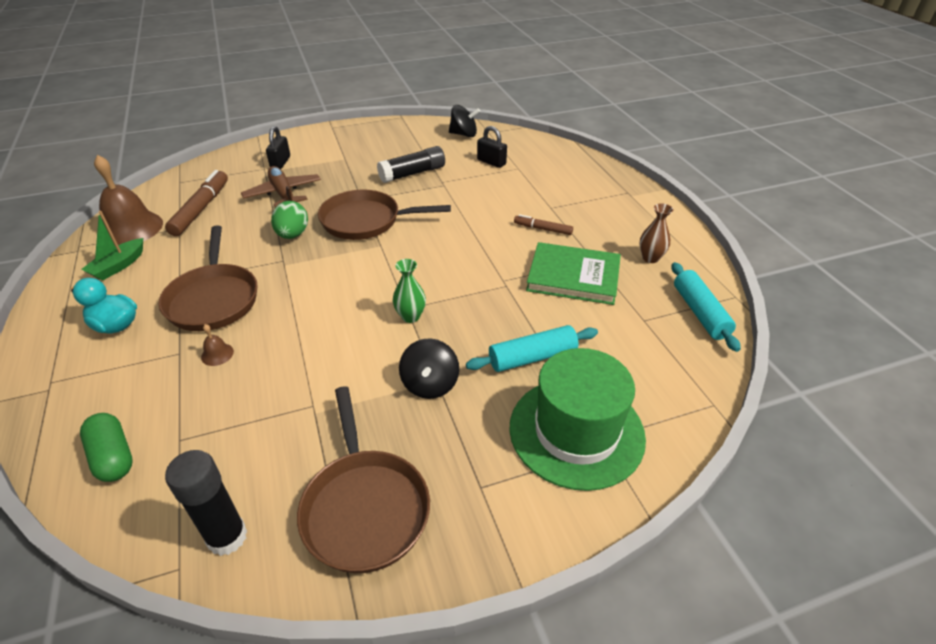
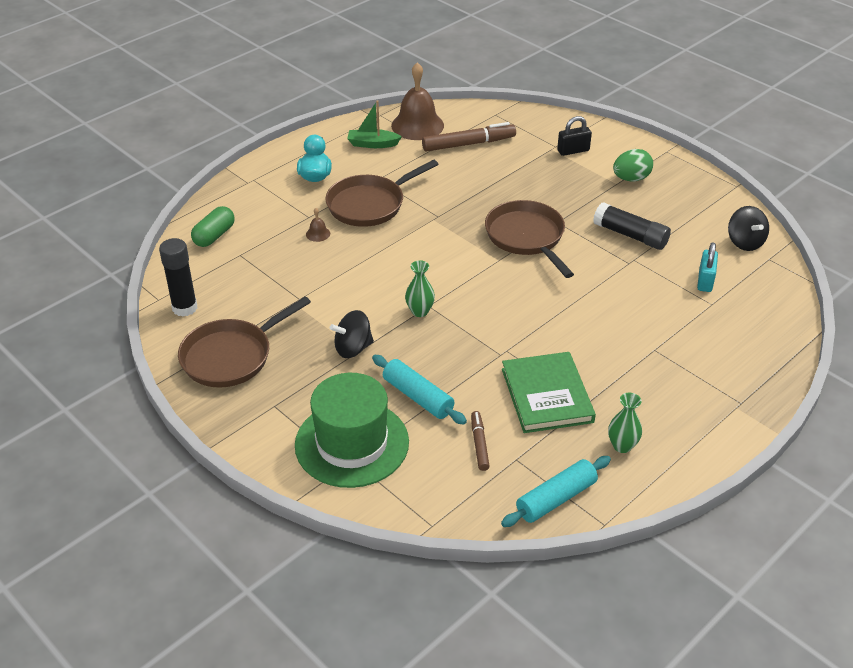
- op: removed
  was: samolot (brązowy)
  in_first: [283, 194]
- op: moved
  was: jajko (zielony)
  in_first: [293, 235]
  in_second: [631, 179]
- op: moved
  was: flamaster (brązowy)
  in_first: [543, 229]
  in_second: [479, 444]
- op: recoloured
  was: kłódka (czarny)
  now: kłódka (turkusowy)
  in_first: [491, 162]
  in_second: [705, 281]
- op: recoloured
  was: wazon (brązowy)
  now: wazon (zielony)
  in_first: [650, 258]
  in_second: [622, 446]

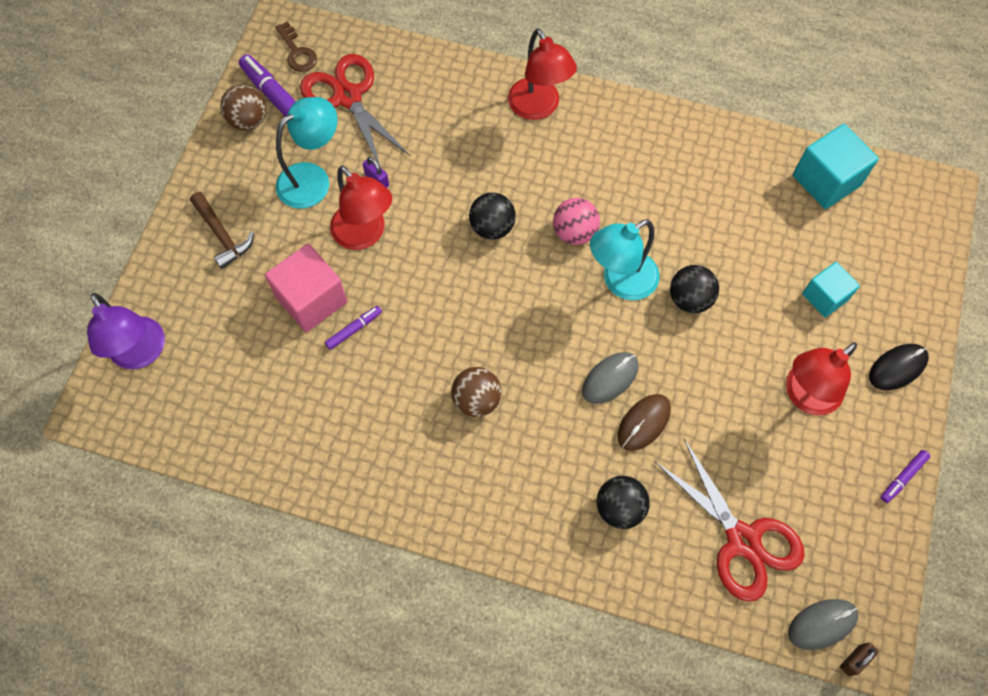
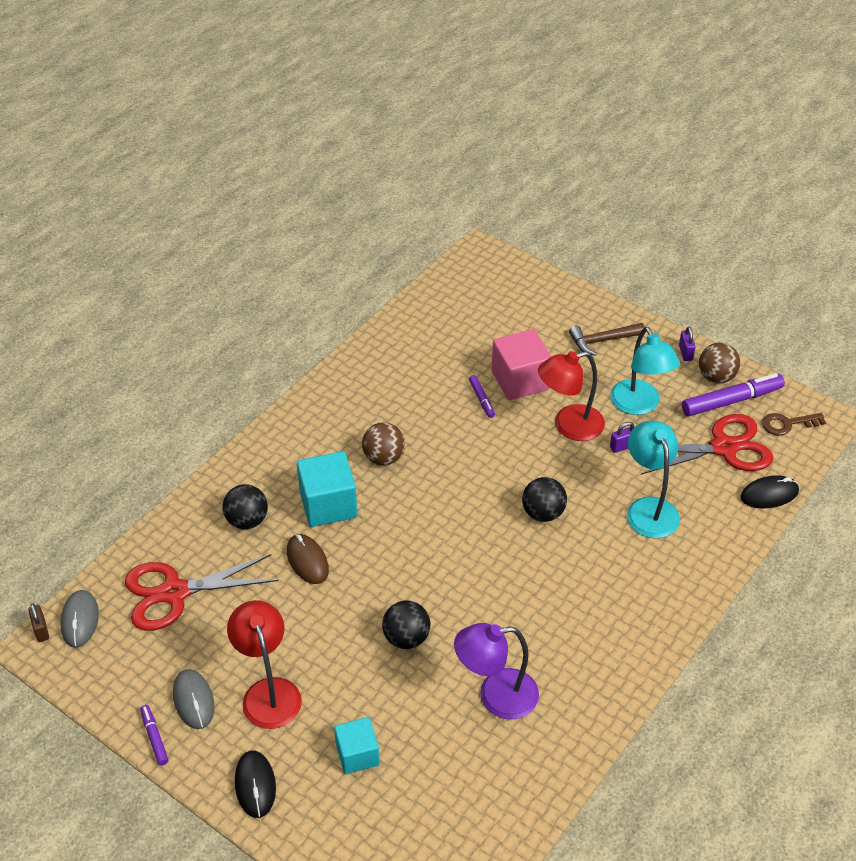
- op: removed
  was: lampka (czerwony)
  in_first: [538, 108]
- op: removed
  was: piłka (różowy)
  in_first: [574, 232]
- op: added
  now: kłódka (fioletowy)
  in_second: [685, 353]
- op: added
  now: myszka (czarny)
  in_second: [769, 494]
- op: moved
  was: lampka (fioletowy)
  in_first: [141, 354]
  in_second: [496, 696]
- op: moved
  was: myszka (szary)
  in_first: [610, 378]
  in_second: [193, 700]
- op: moved
  was: lampka (turkusowy)
  in_first: [620, 282]
  in_second: [649, 508]
- op: moved
  was: sześcian (turkusowy)
  in_first: [826, 180]
  in_second: [328, 504]

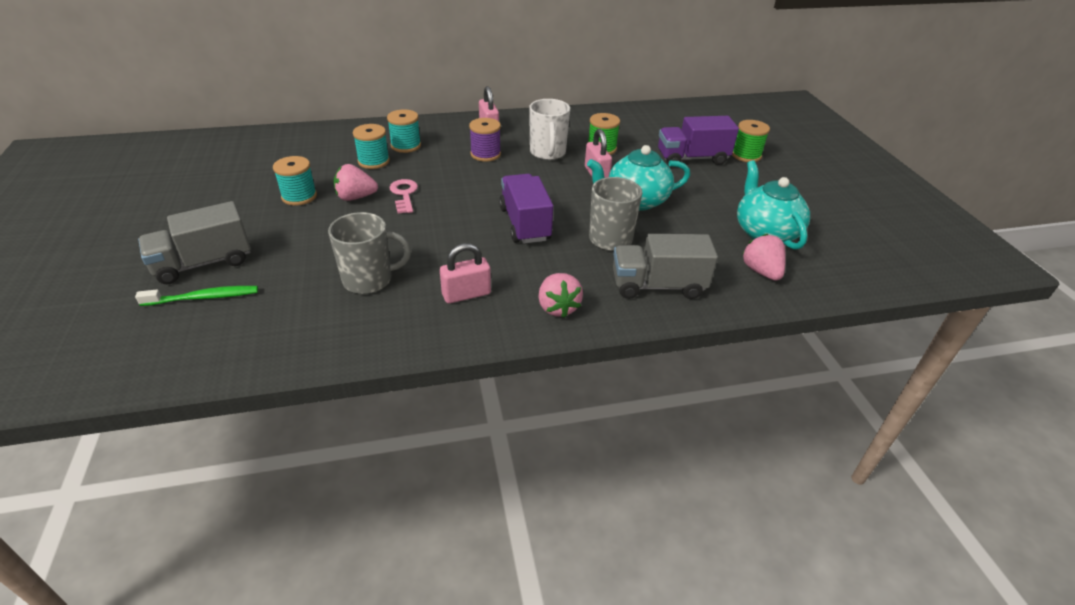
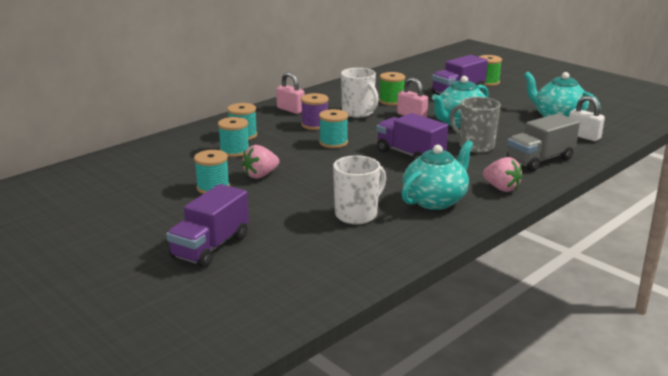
- op: removed
  was: szczoteczka do zębów (zielony)
  in_first: [203, 297]
- op: removed
  was: klucz (różowy)
  in_first: [404, 194]
- op: added
  now: szpulka (turkusowy)
  in_second: [333, 143]
- op: replaced
  was: kłódka (różowy)
  now: imbryk (turkusowy)
  in_first: [466, 294]
  in_second: [435, 200]
- op: replaced
  was: truskawka (różowy)
  now: kłódka (biały)
  in_first: [761, 271]
  in_second: [583, 136]
- op: recoloured
  was: ciężarówka (szary)
  now: ciężarówka (fioletowy)
  in_first: [203, 263]
  in_second: [210, 247]
- op: recoloured
  was: kubek (szary)
  now: kubek (biały)
  in_first: [369, 280]
  in_second: [357, 214]

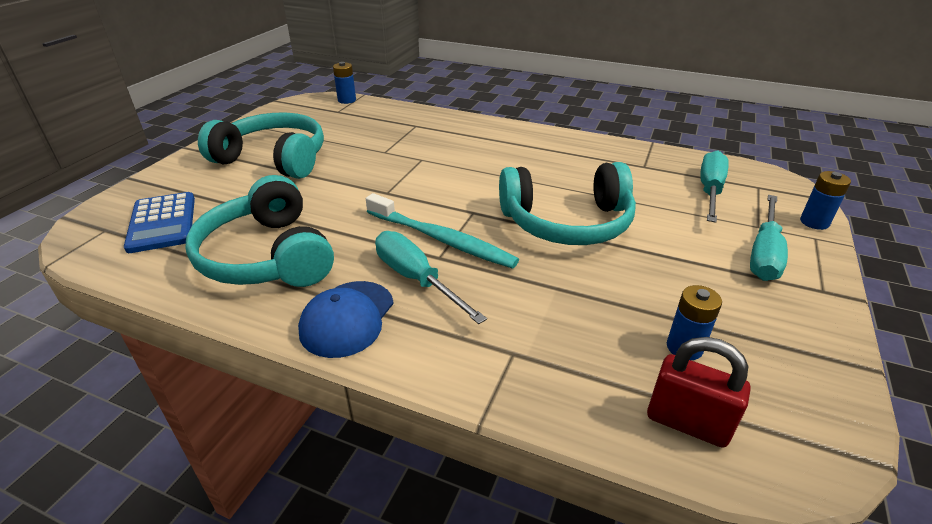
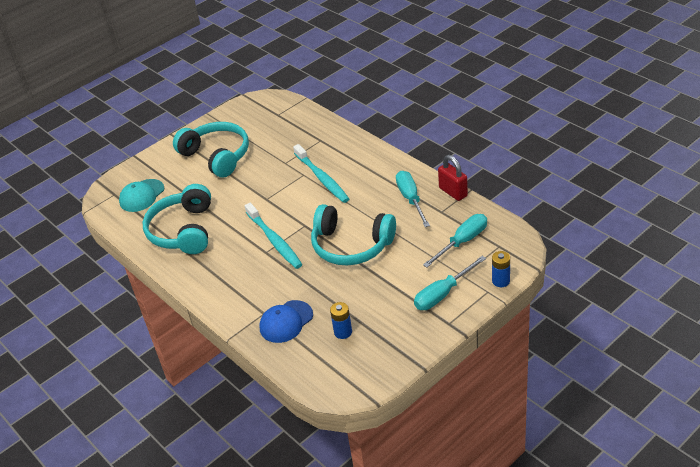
- op: removed
  was: bateria (niebieski)
  in_first: [347, 100]
- op: added
  now: szczoteczka do zębów (turkusowy)
  in_second: [322, 178]
- op: moved
  was: czapka (niebieski)
  in_first: [347, 318]
  in_second: [286, 322]
- op: moved
  was: śrubokręt (turkusowy)
  in_first: [416, 279]
  in_second: [411, 199]
- op: moved
  was: kłódka (czerwony)
  in_first: [687, 422]
  in_second: [453, 192]
- op: replaced
  was: kalkulator (niebieski)
  now: czapka (turkusowy)
  in_first: [162, 223]
  in_second: [142, 196]

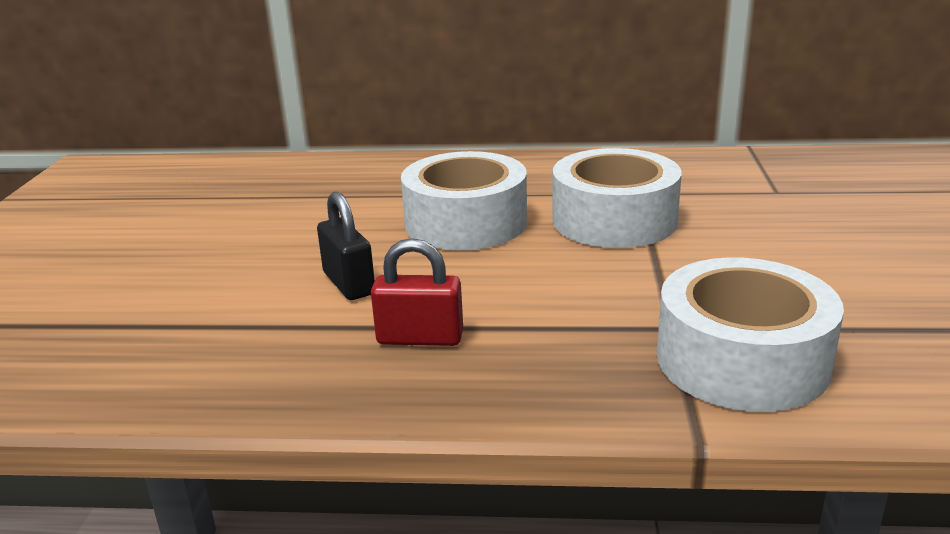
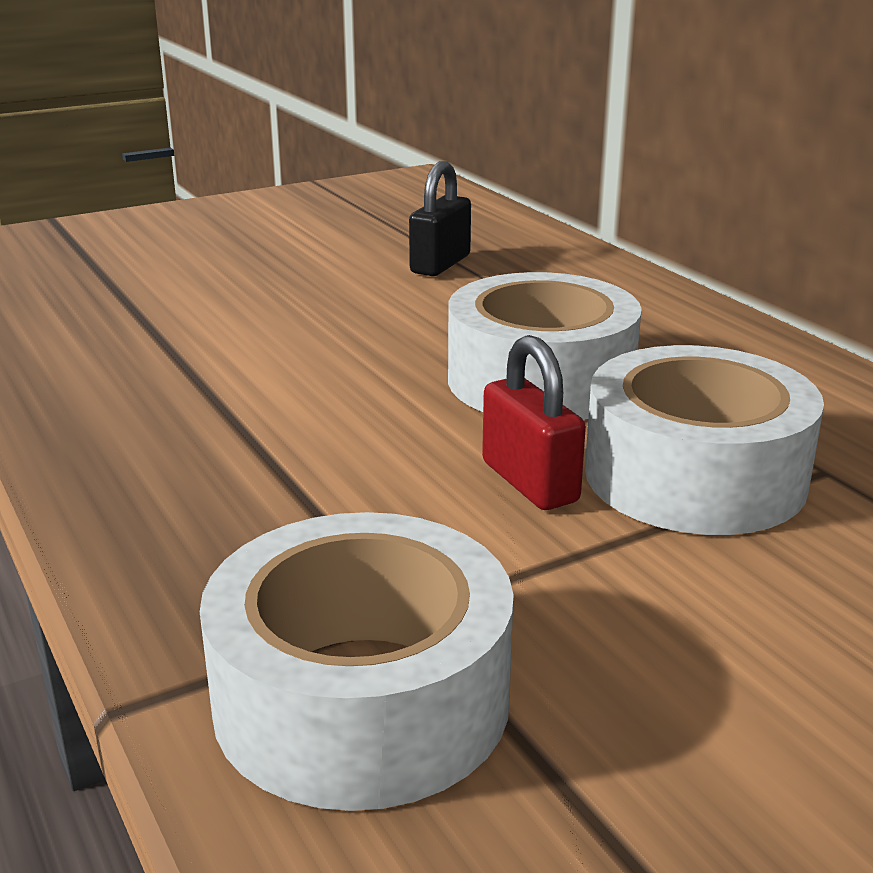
- op: moved
  was: kłódka (czarny)
  in_first: [349, 283]
  in_second: [440, 264]
- op: moved
  was: kłódka (czerwony)
  in_first: [420, 338]
  in_second: [529, 482]

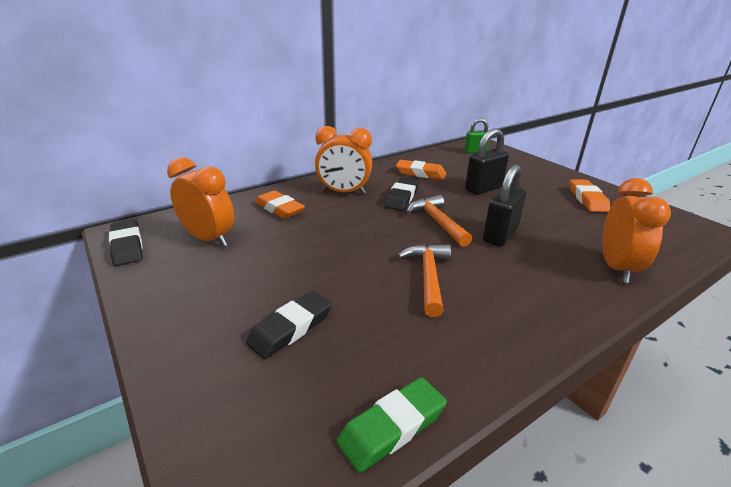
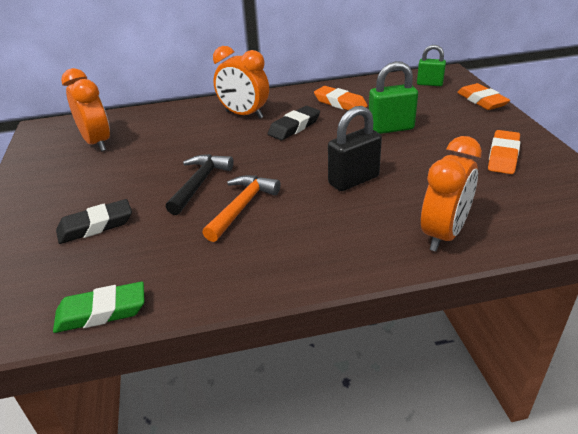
- op: removed
  was: gumka do mazania (czarny)
  in_first: [127, 246]
- op: removed
  was: młotek (pomarańczowy)
  in_first: [437, 222]
- op: added
  now: młotek (czarny)
  in_second: [200, 183]
- op: moved
  was: gumka do mazania (pomarańczowy)
  in_first: [279, 208]
  in_second: [481, 101]
- op: recoloured
  was: kłódka (czarny)
  now: kłódka (zielony)
  in_first: [483, 189]
  in_second: [390, 128]

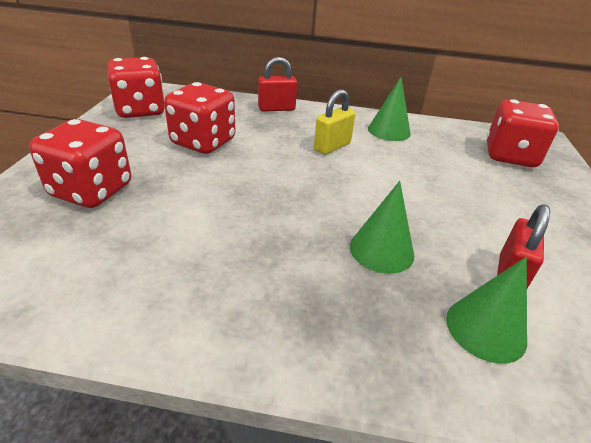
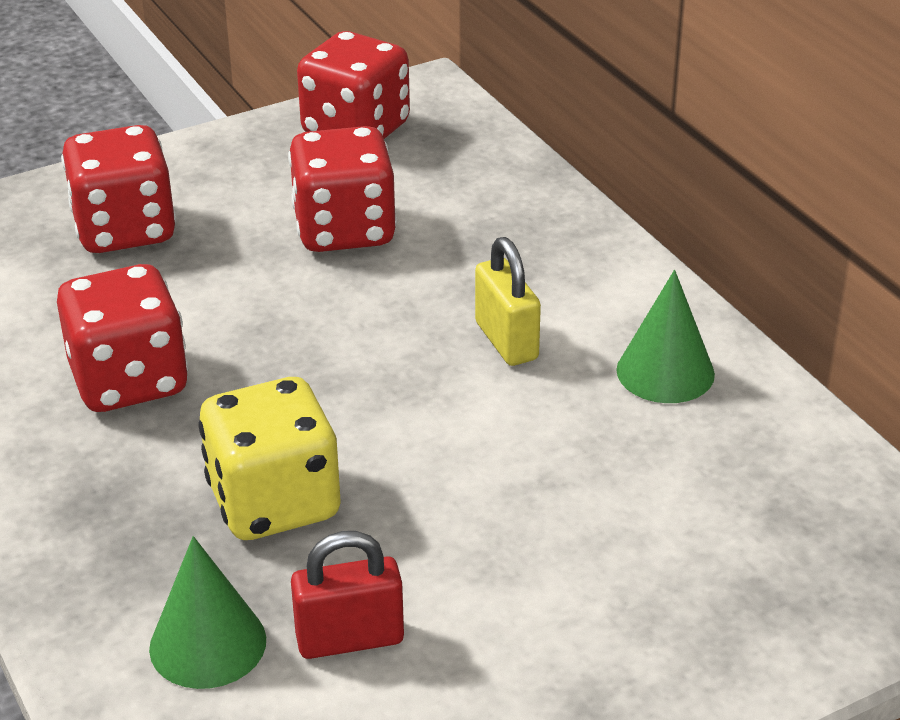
- op: removed
  was: kłódka (czerwony)
  in_first: [276, 109]
- op: moved
  was: kostka do gry (czerwony)
  in_first: [510, 156]
  in_second: [129, 381]
- op: replaced
  was: stożek (zielony)
  now: kostka do gry (żółty)
  in_first: [381, 250]
  in_second: [274, 502]
- op: turned
  was: kłódka (żółty)
  in_first: [332, 146]
  in_second: [506, 341]
  clockwise: 60

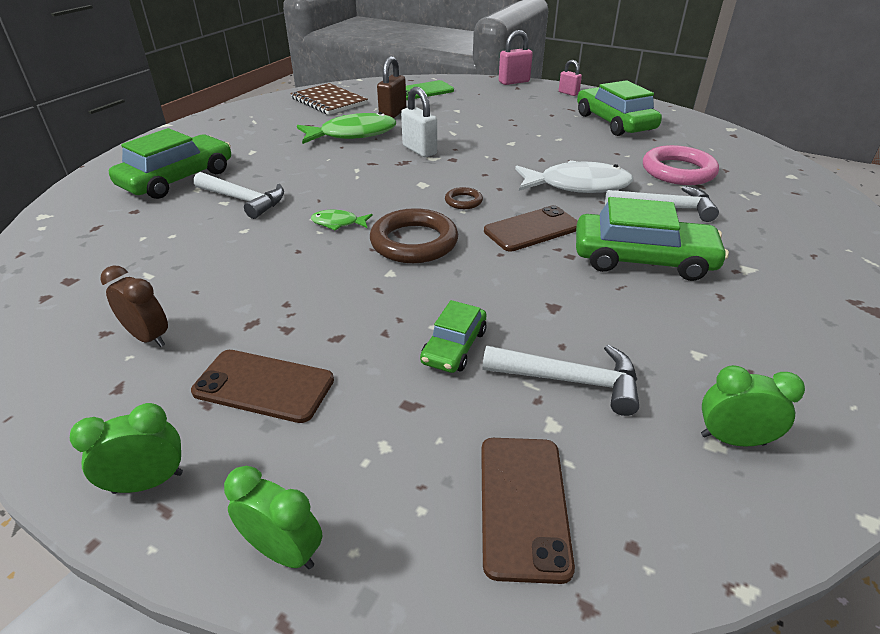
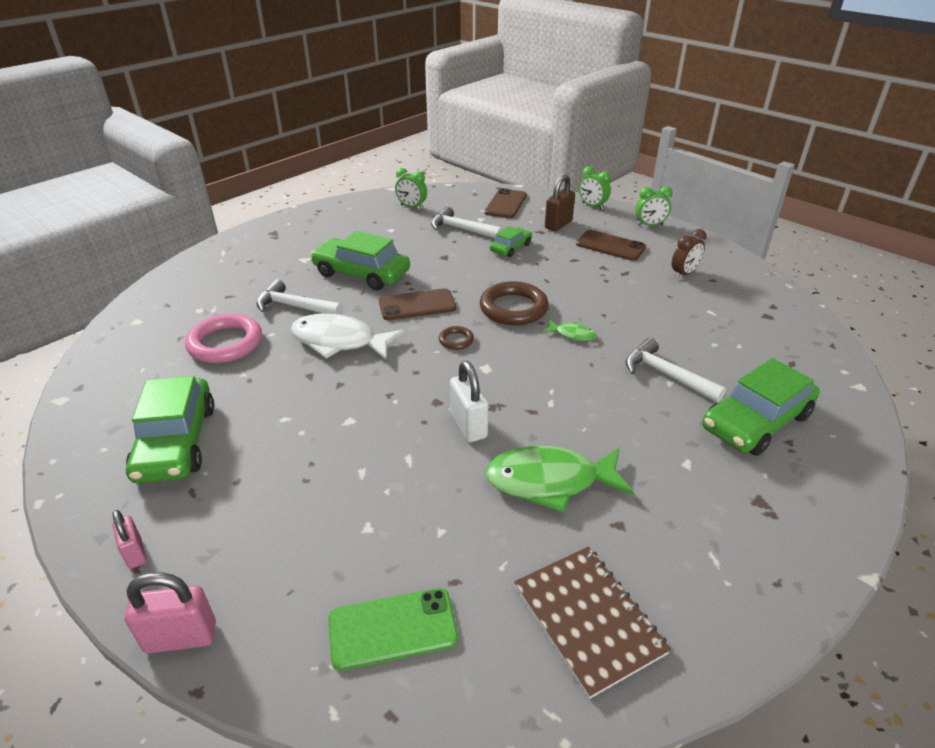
- op: moved
  was: kłódka (brązowy)
  in_first: [393, 114]
  in_second: [558, 225]
- op: turned
  was: budzik (brązowy)
  in_first: [148, 337]
  in_second: [683, 274]
  clockwise: -90

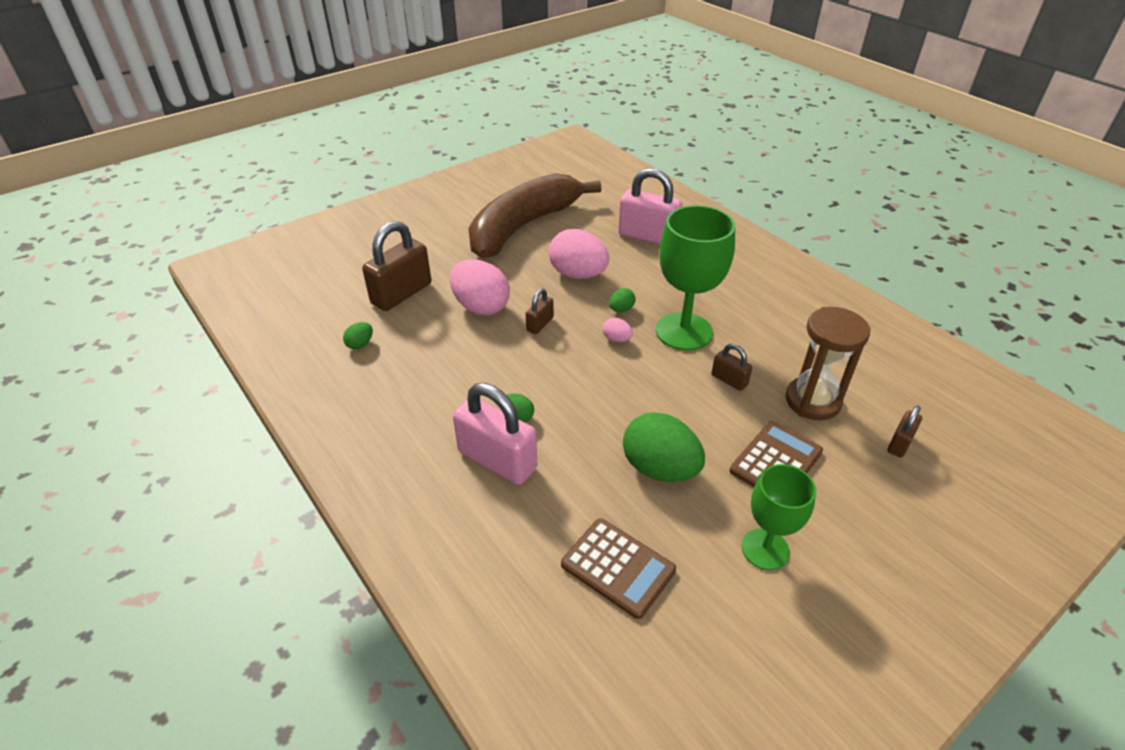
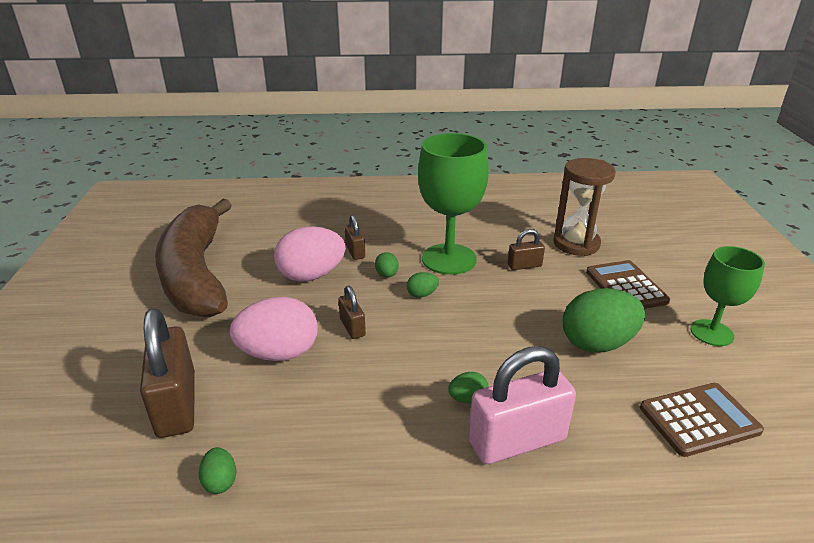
- op: removed
  was: kłódka (różowy)
  in_first: [647, 236]
- op: moved
  was: kłódka (brązowy)
  in_first: [899, 443]
  in_second: [355, 251]
- op: recoloured
  was: jajko (różowy)
  now: jajko (zielony)
  in_first: [616, 339]
  in_second: [422, 294]

